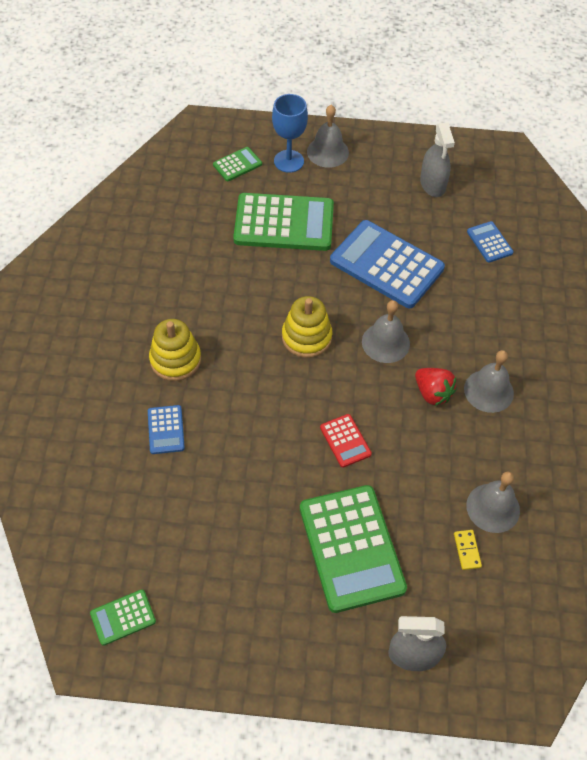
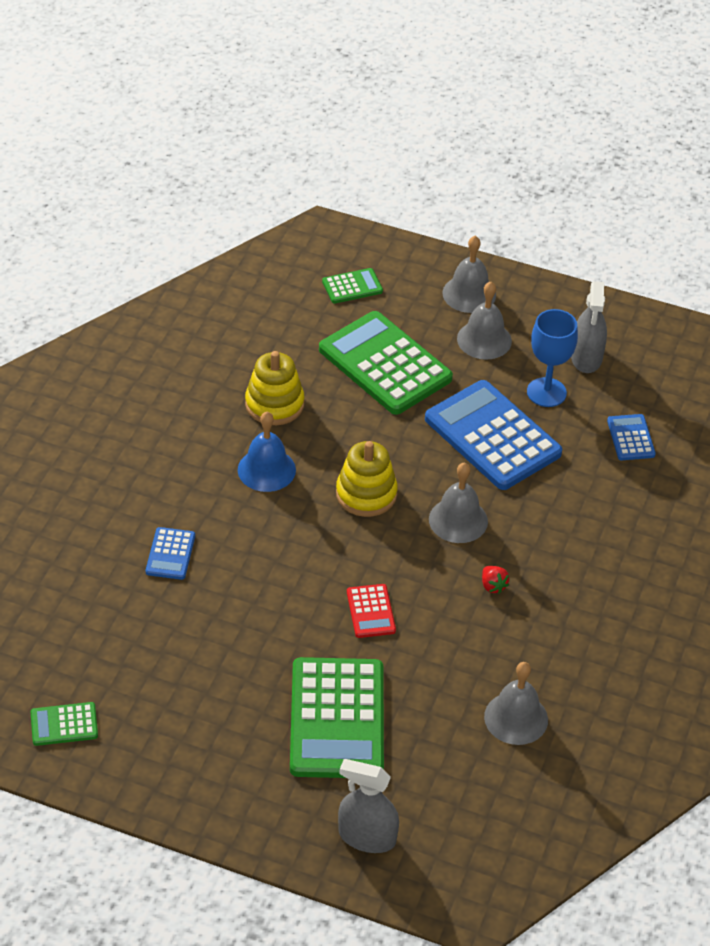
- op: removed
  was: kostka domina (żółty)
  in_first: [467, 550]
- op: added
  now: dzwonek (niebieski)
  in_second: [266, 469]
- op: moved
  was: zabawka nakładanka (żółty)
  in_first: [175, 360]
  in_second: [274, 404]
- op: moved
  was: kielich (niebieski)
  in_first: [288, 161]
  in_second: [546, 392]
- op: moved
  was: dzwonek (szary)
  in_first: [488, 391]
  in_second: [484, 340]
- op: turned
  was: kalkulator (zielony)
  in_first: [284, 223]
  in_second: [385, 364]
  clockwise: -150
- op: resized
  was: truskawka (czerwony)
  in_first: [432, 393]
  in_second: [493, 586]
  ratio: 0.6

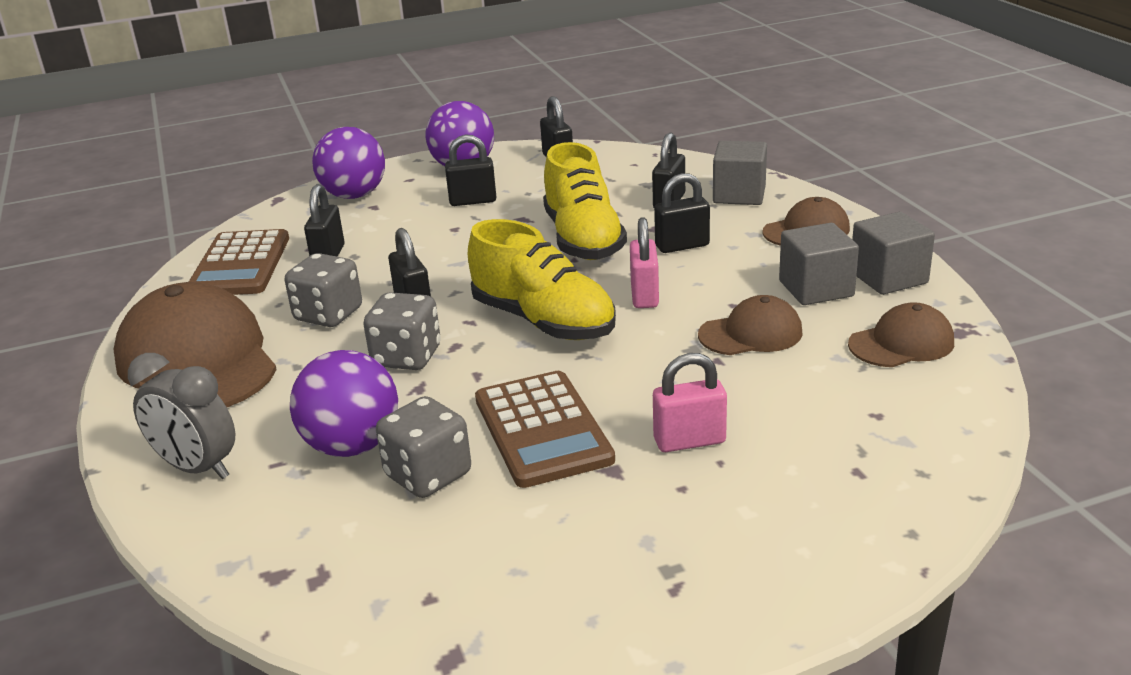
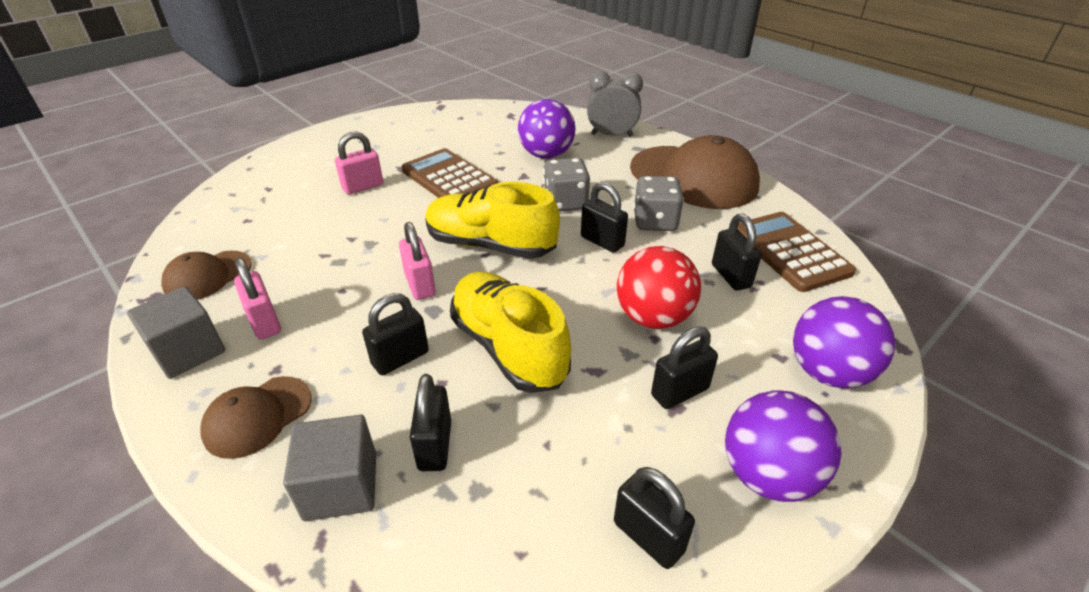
- op: removed
  was: kostka do gry (szary)
  in_first: [428, 475]
- op: removed
  was: czapka (brązowy)
  in_first: [751, 334]
- op: added
  now: piłka (czerwony)
  in_second: [653, 317]
- op: replaced
  was: sześcian (szary)
  now: kłódka (różowy)
  in_first: [816, 288]
  in_second: [265, 322]

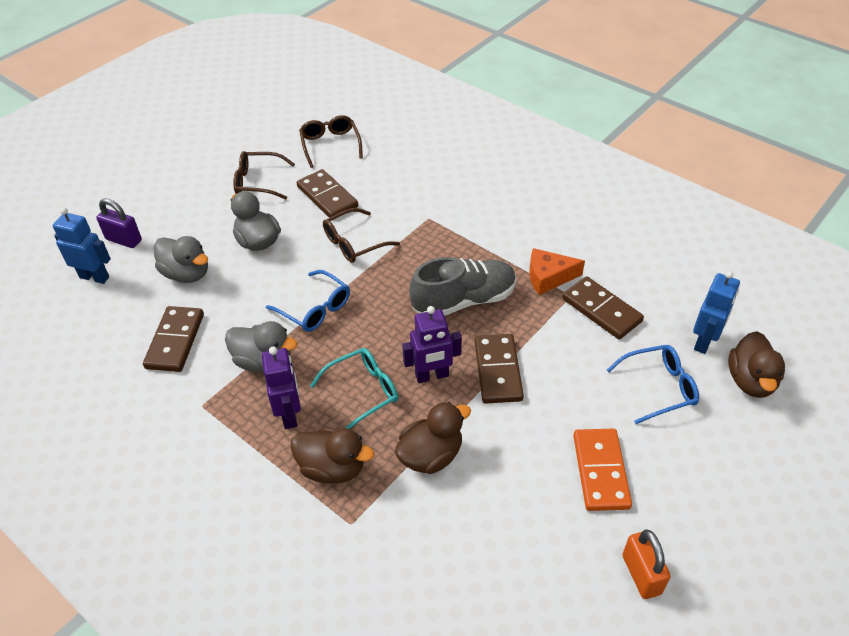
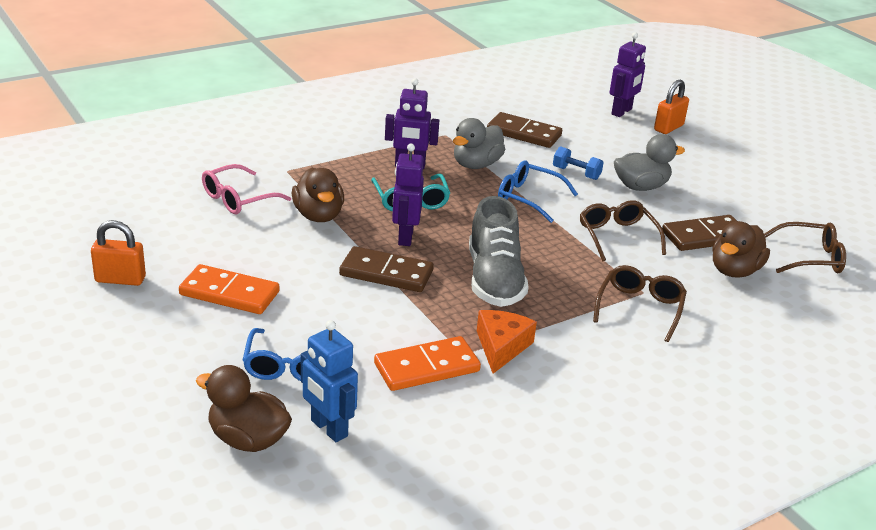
- op: removed
  was: kaczka (szary)
  in_first: [187, 274]
- op: added
  now: okulary (różowy)
  in_second: [238, 199]
- op: added
  now: hantel (niebieski)
  in_second: [576, 173]
- op: moved
  was: okulary (brązowy)
  in_first: [258, 182]
  in_second: [640, 308]
- op: moved
  was: kaczka (brązowy)
  in_first: [332, 468]
  in_second: [734, 271]
- op: recoloured
  was: robot (niebieski)
  now: robot (fioletowy)
  in_first: [94, 277]
  in_second: [622, 112]
- op: recoloured
  was: kłódka (fioletowy)
  now: kłódka (pomarańczowy)
  in_first: [124, 240]
  in_second: [668, 128]
- op: recoloured
  was: kostka domina (brązowy)
  now: kostka domina (pomarańczowy)
  in_first: [601, 310]
  in_second: [427, 368]
- op: turned
  was: okulary (niebieski)
  in_first: [315, 309]
  in_second: [528, 198]
  clockwise: 60

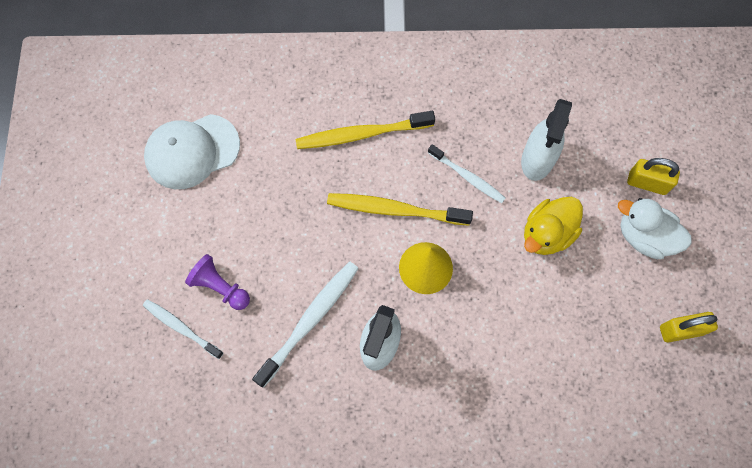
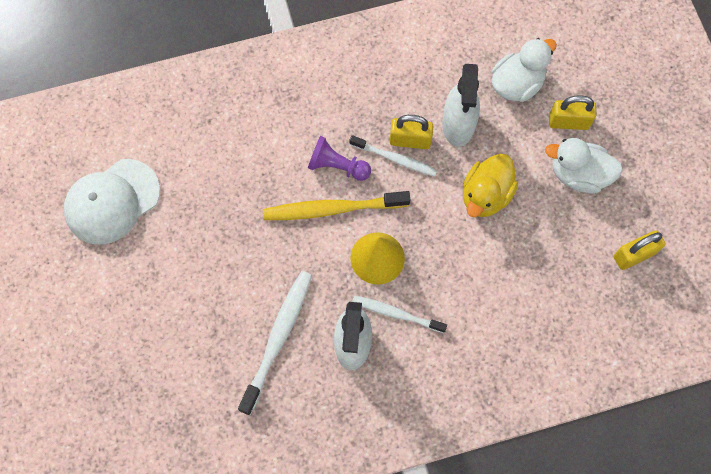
- op: removed
  was: szczoteczka do zębów (żółty)
  in_first: [361, 134]
- op: added
  now: kłódka (żółty)
  in_second: [410, 140]
- op: added
  now: kaczka (biały)
  in_second: [516, 84]
- op: moved
  was: szczoteczka do zębów (biały)
  in_first: [181, 328]
  in_second: [396, 313]
- op: moved
  was: pionek (fioletowy)
  in_first: [220, 287]
  in_second: [337, 166]

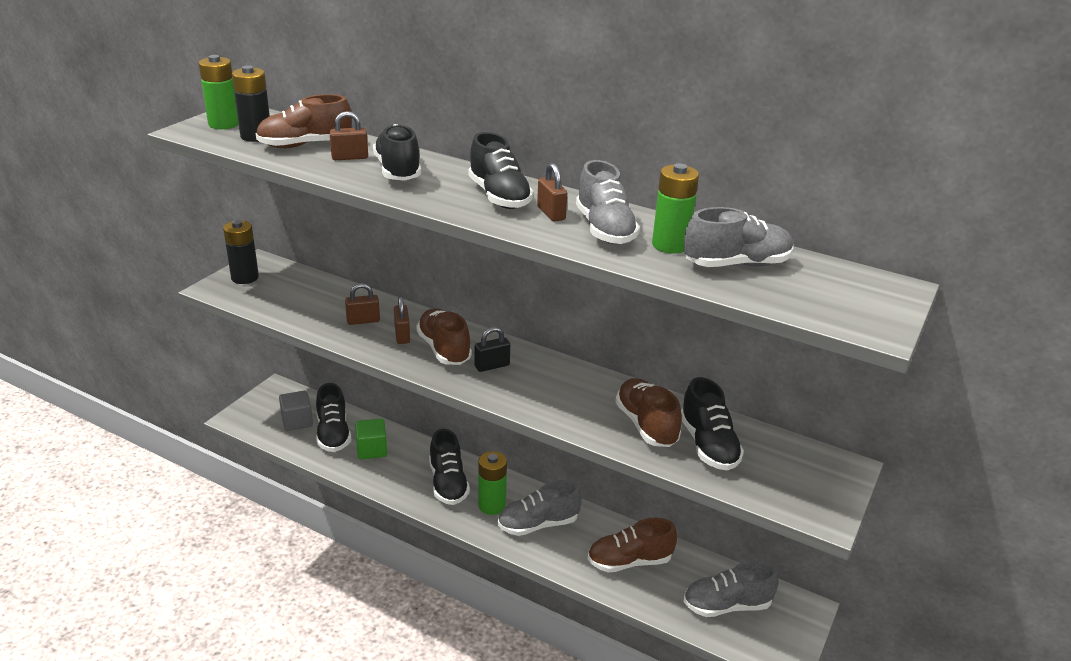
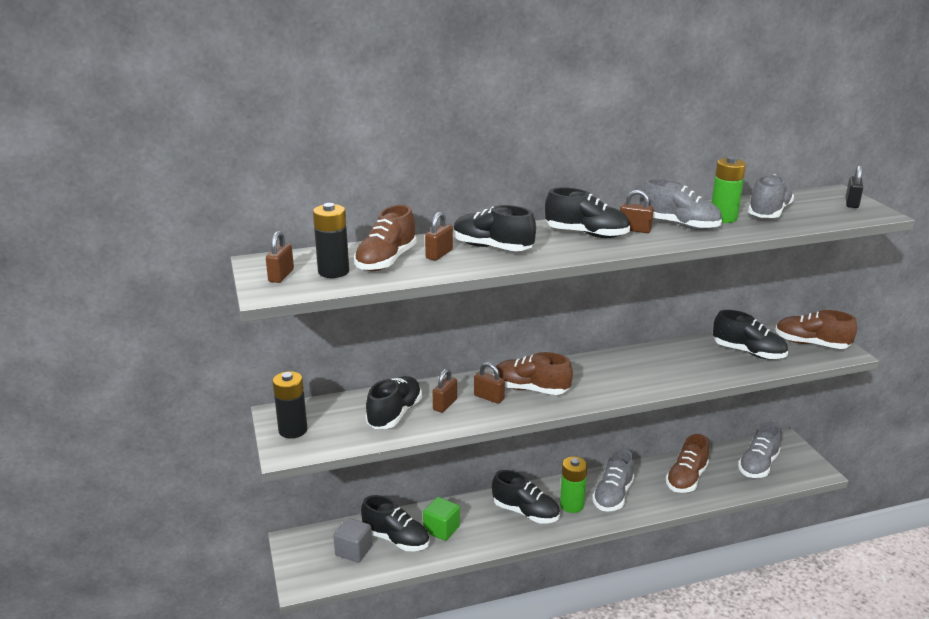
- op: added
  now: but (czarny)
  in_second: [394, 414]
- op: moved
  was: kłódka (czarny)
  in_first: [492, 366]
  in_second: [851, 203]
- op: moved
  was: but (brązowy)
  in_first: [646, 425]
  in_second: [811, 344]
- op: replaced
  was: bateria (zielony)
  now: kłódka (brązowy)
  in_first: [223, 124]
  in_second: [281, 275]

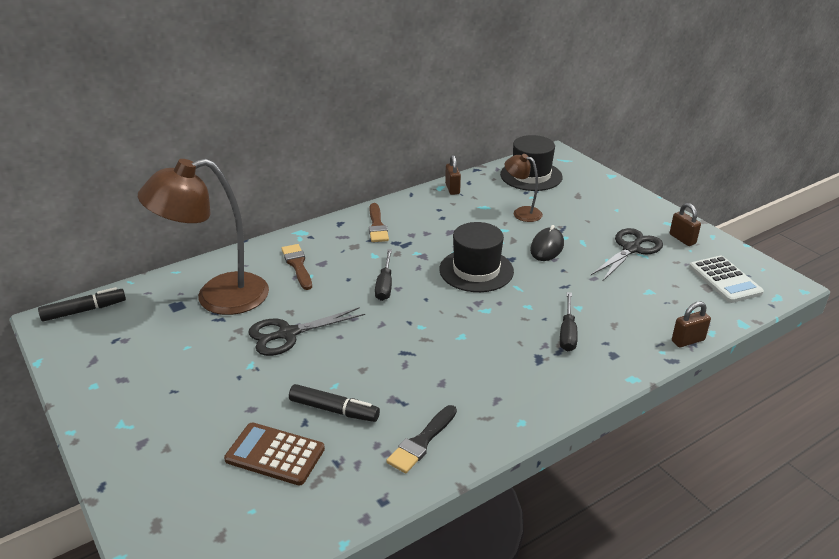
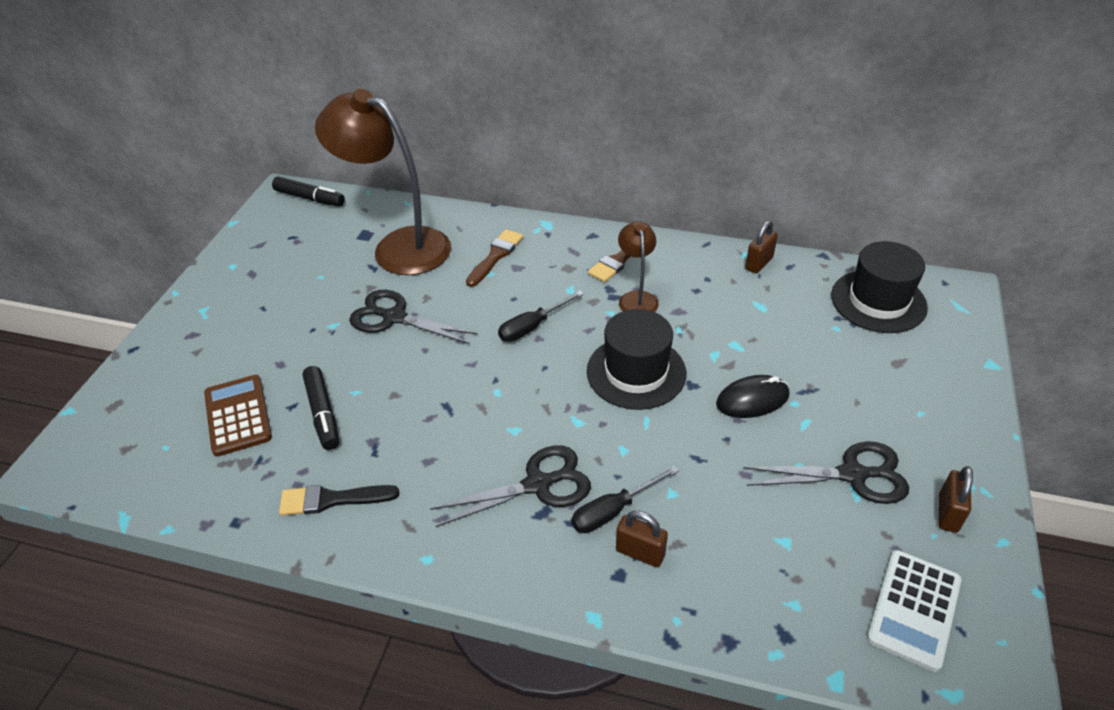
- op: added
  now: nożyczki (czarny)
  in_second: [537, 485]
- op: moved
  was: lampka (brązowy)
  in_first: [522, 212]
  in_second: [636, 298]
- op: moved
  was: kłódka (brązowy)
  in_first: [688, 340]
  in_second: [640, 552]

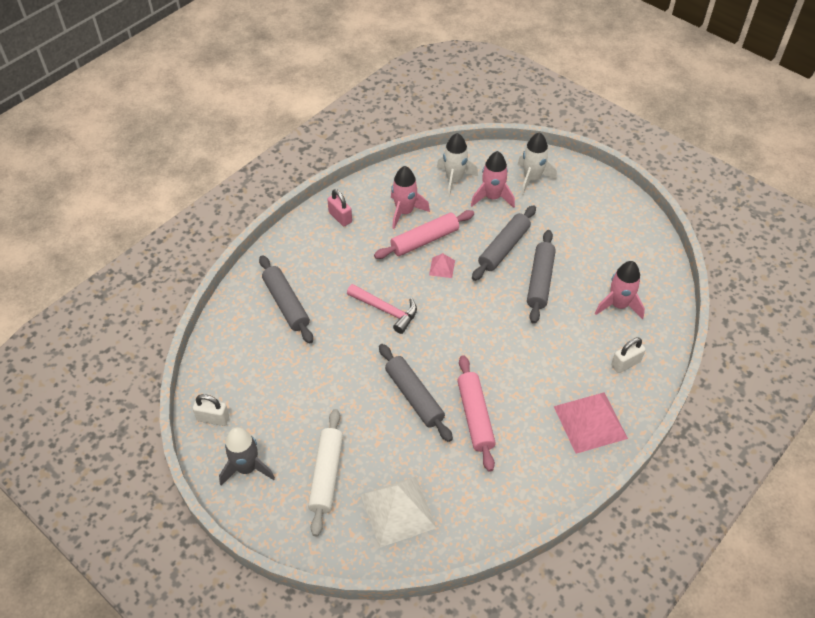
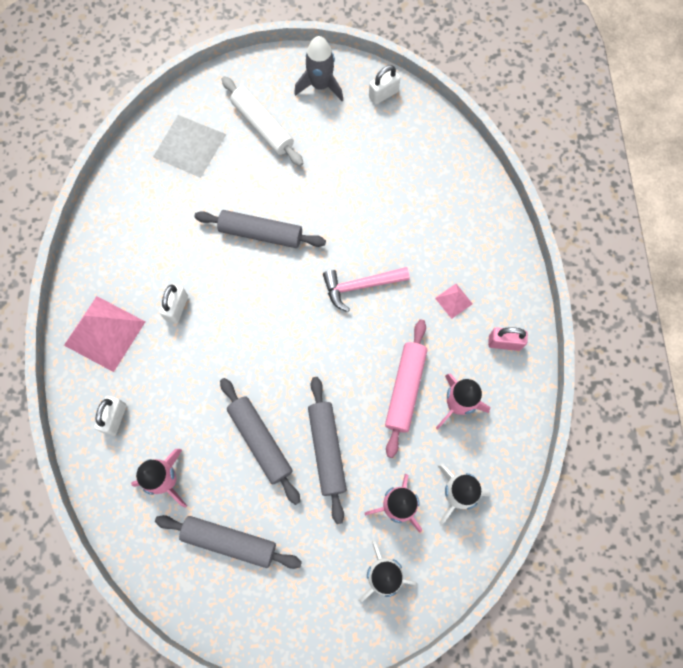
- op: removed
  was: wałek do ciasta (różowy)
  in_first: [475, 416]
- op: added
  now: kłódka (biały)
  in_second: [177, 308]
- op: moved
  was: wałek do ciasta (szary)
  in_first: [286, 304]
  in_second: [229, 541]
- op: moved
  was: piramida (różowy)
  in_first: [442, 267]
  in_second: [453, 301]

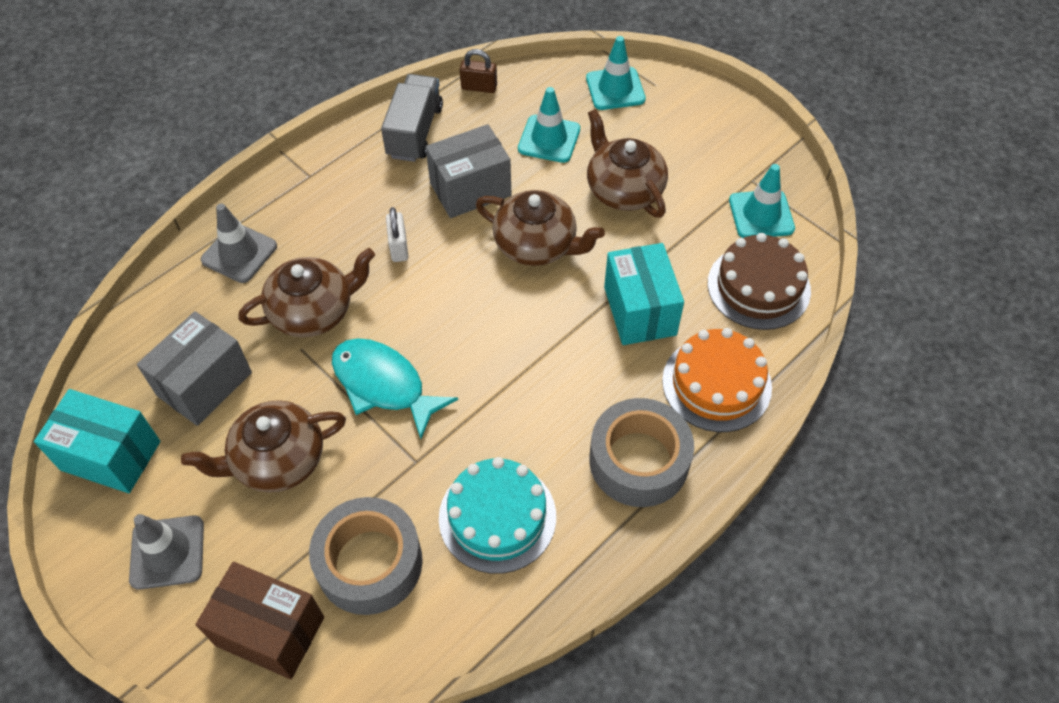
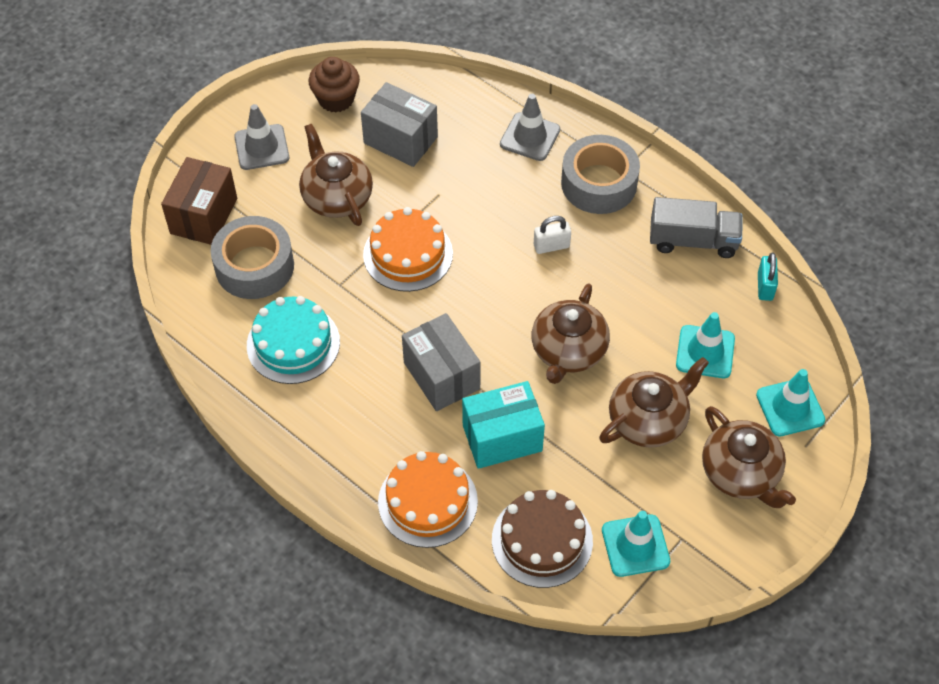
- op: moved
  was: imbryk (brązowy)
  in_first: [314, 311]
  in_second: [741, 473]
- op: moved
  was: pudełko (szary)
  in_first: [470, 189]
  in_second: [441, 376]
- op: moved
  was: taśma klejąca (szary)
  in_first: [639, 461]
  in_second: [599, 183]
- op: replaced
  was: pudełko (turkusowy)
  now: muffinka (brązowy)
  in_first: [110, 456]
  in_second: [336, 99]
- op: replaced
  was: ryba (turkusowy)
  now: tort (pomarańczowy)
  in_first: [383, 385]
  in_second: [408, 254]
- op: recoloured
  was: kłódka (brązowy)
  now: kłódka (turkusowy)
  in_first: [479, 87]
  in_second: [765, 286]

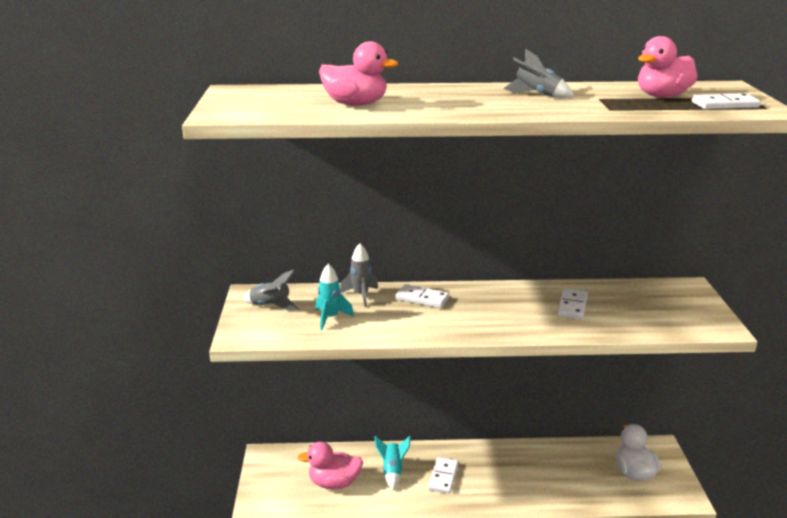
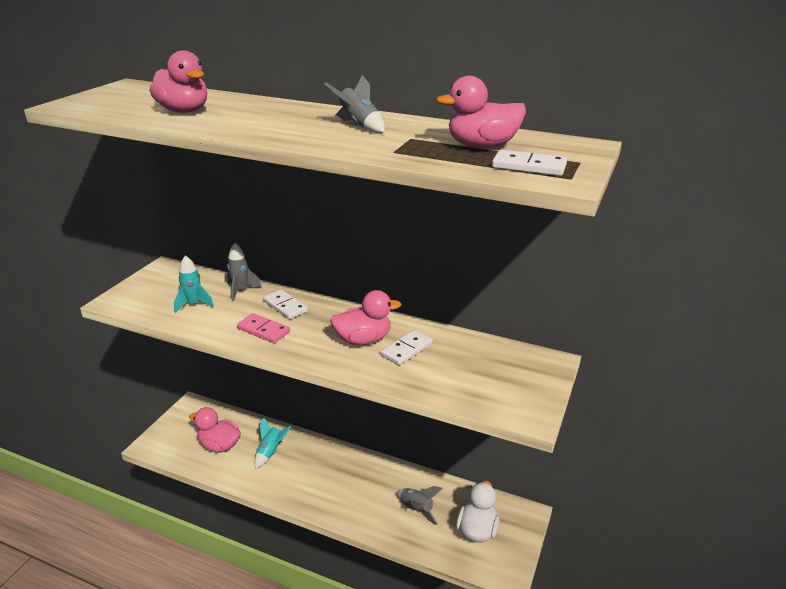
- op: removed
  was: kostka domina (biały)
  in_first: [443, 477]
- op: added
  now: kostka domina (różowy)
  in_second: [263, 330]
- op: added
  now: kaczka (różowy)
  in_second: [363, 340]
- op: moved
  was: rakieta (szary)
  in_first: [270, 306]
  in_second: [416, 509]

